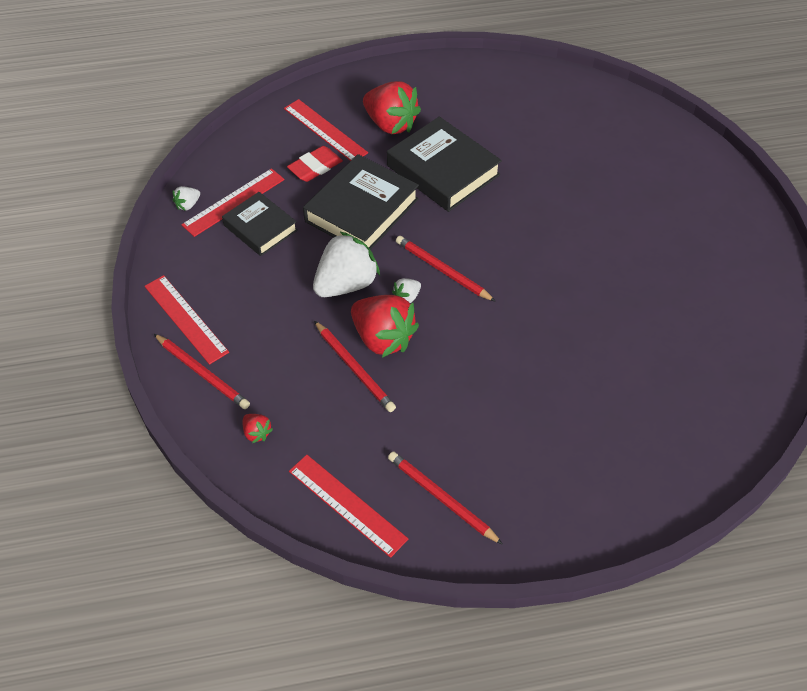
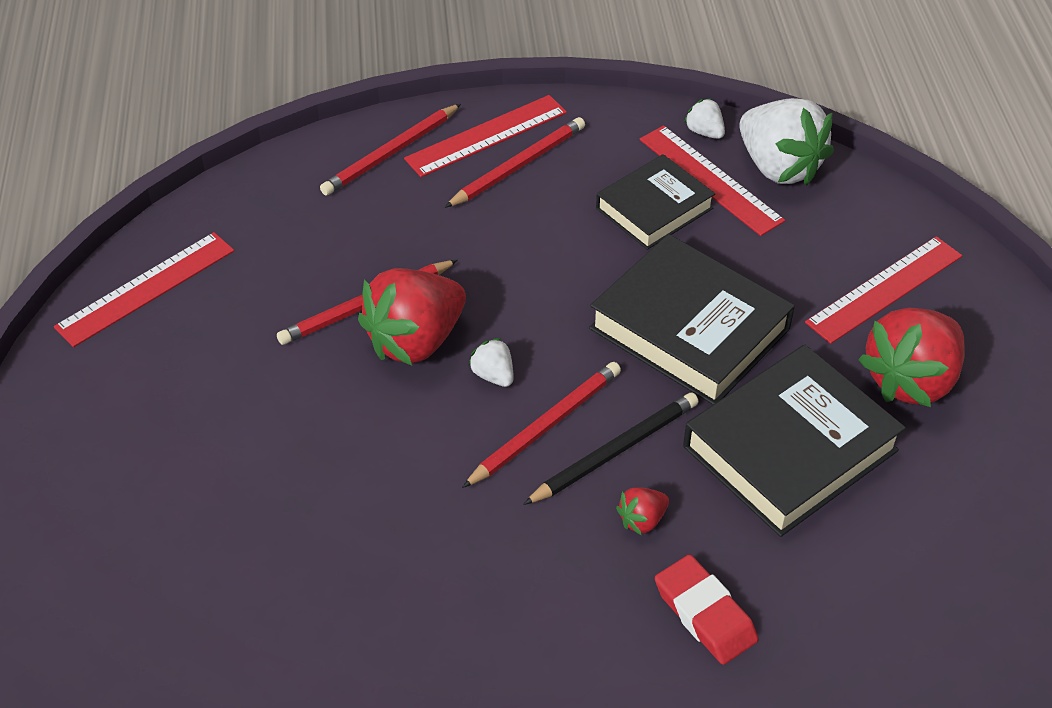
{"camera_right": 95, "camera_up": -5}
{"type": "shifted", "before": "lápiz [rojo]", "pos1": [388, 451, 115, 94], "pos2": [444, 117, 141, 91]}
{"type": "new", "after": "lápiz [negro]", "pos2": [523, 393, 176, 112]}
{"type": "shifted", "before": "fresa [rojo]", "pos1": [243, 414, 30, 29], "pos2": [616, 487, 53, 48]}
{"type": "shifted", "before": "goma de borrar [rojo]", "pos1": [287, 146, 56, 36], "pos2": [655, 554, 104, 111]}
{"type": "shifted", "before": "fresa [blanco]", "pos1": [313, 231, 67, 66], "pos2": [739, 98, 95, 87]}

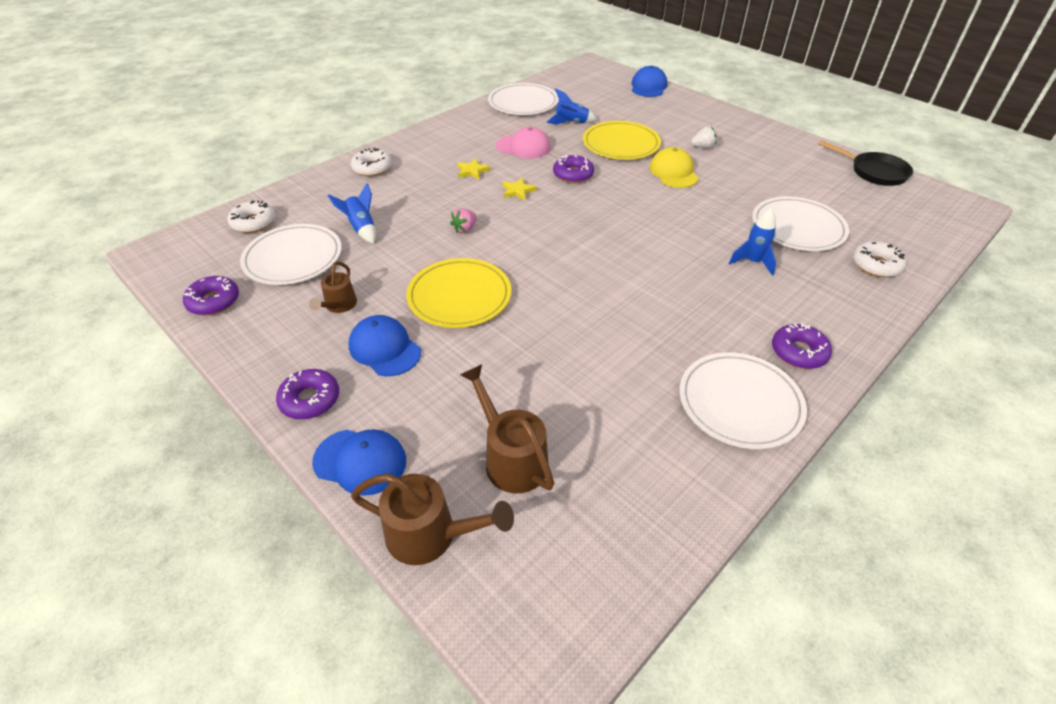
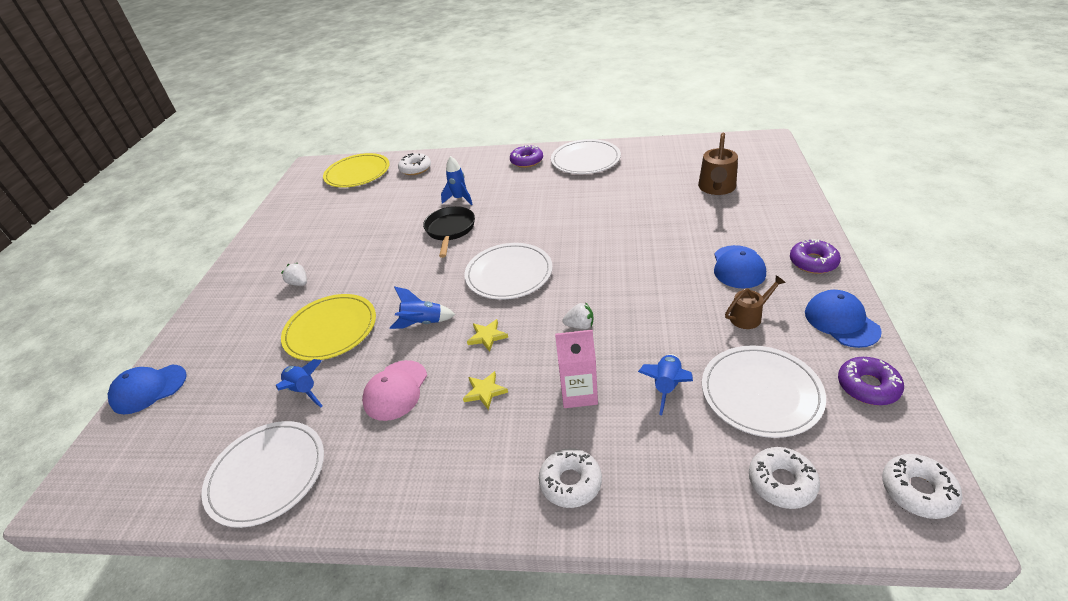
{"camera_right": -125, "camera_up": -5}
{"type": "shifted", "before": "plato [amarillo]", "pos1": [406, 258, 105, 70], "pos2": [323, 153, 67, 35]}
{"type": "rotated", "before": "gorra [rosa]", "pos1": [496, 127, 55, 31], "pos2": [362, 360, 65, 61], "turn": -135}
{"type": "swapped", "before": "rosquilla [morado]", "after": "cohete [azul]", "pos1": [553, 155, 41, 28], "pos2": [390, 286, 66, 43]}
{"type": "shifted", "before": "sartén [negro]", "pos1": [818, 141, 95, 45], "pos2": [423, 206, 52, 52]}
{"type": "shifted", "before": "plato [blanco]", "pos1": [752, 196, 97, 55], "pos2": [464, 243, 89, 57]}
{"type": "new", "after": "cartón de leche [rosa]", "pos2": [555, 330, 43, 78]}
{"type": "repainted", "before": "fresa [rosa]", "after": "fresa [blanco]", "pos1": [450, 208, 27, 25], "pos2": [562, 302, 31, 27]}
{"type": "shifted", "before": "gorra [azul]", "pos1": [312, 429, 94, 67], "pos2": [805, 290, 77, 58]}
{"type": "new", "after": "rosquilla [blanco]", "pos2": [882, 454, 81, 65]}
{"type": "gone", "before": "regadera [marrón]", "pos1": [351, 473, 163, 92]}
{"type": "gone", "before": "gorra [amarillo]", "pos1": [650, 147, 49, 41]}

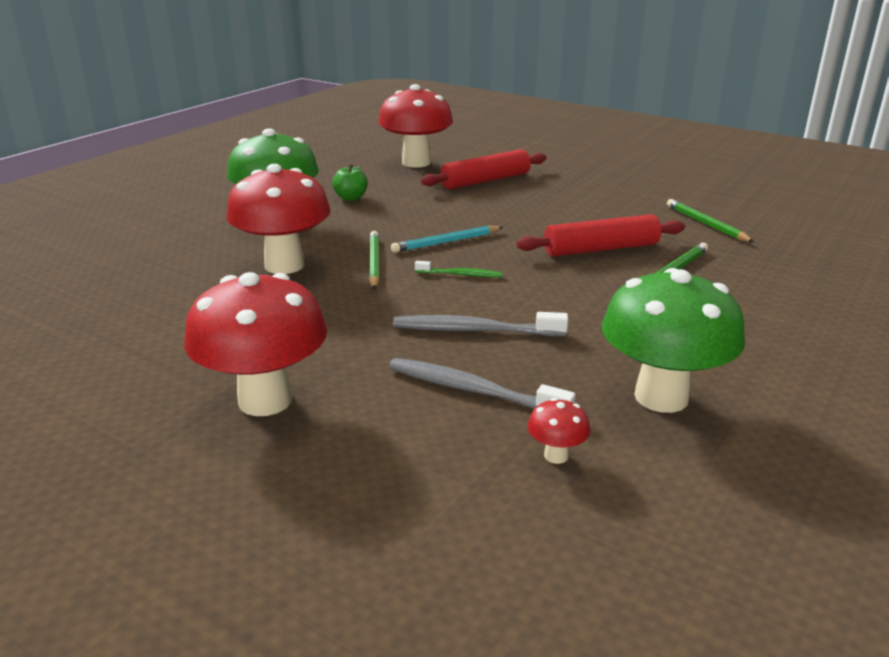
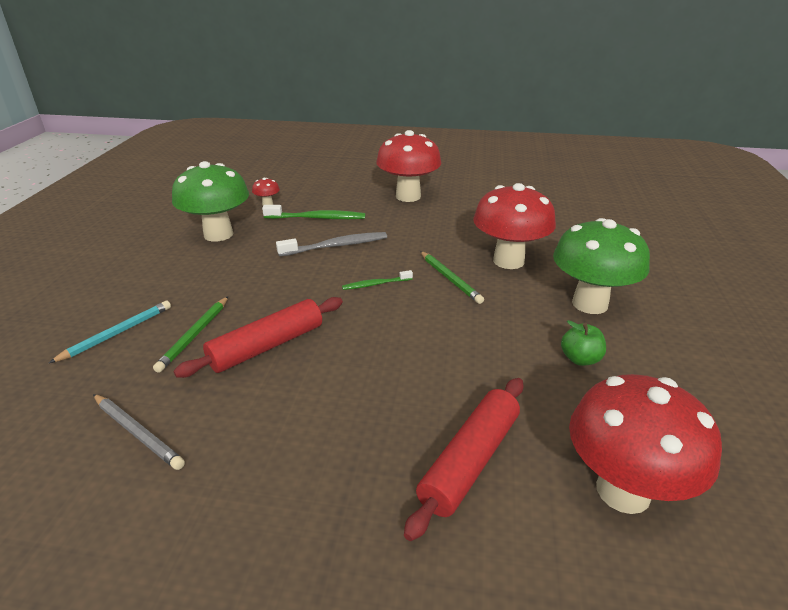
{"camera_right": 155, "camera_up": 5}
{"type": "shifted", "before": "lápiz [turquesa]", "pos1": [391, 226, 112, 27], "pos2": [49, 301, 122, 62]}
{"type": "repainted", "before": "lápiz [verde]", "after": "lápiz [gris]", "pos1": [667, 199, 87, 43], "pos2": [93, 394, 92, 76]}
{"type": "repainted", "before": "cepillo de dientes [gris]", "after": "cepillo de dientes [verde]", "pos1": [389, 358, 186, 51], "pos2": [262, 205, 103, 14]}

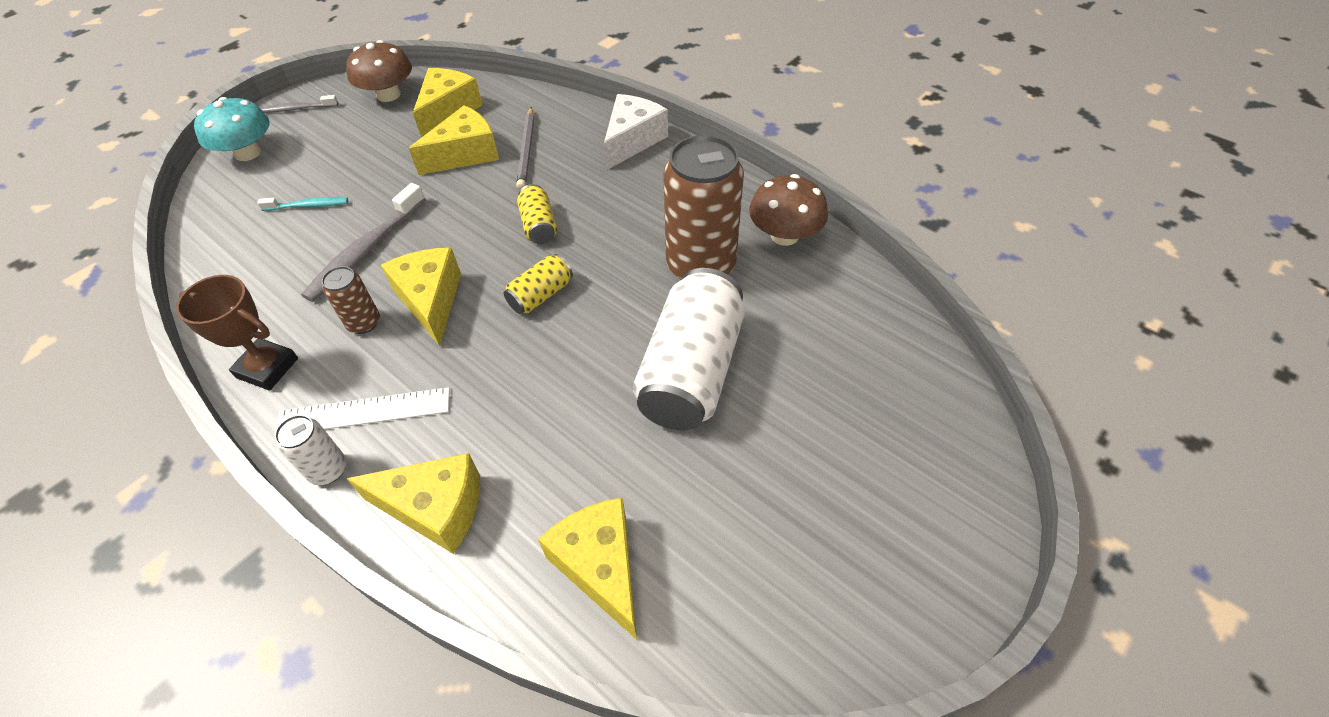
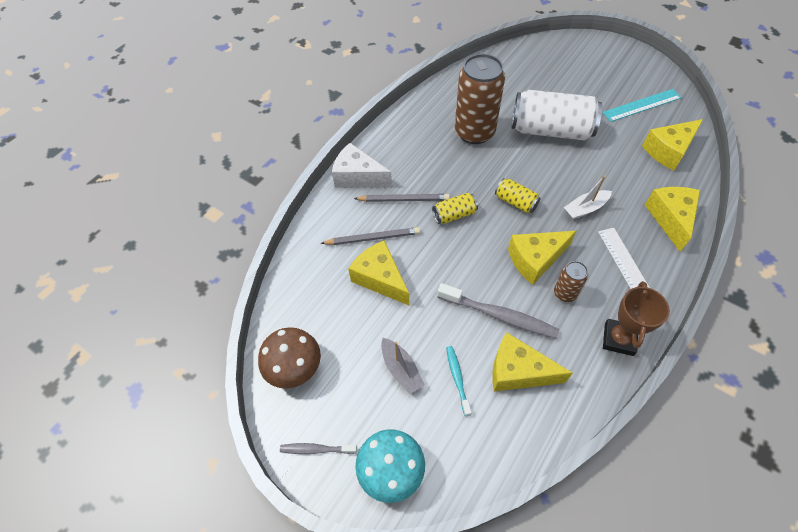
{"camera_right": -95, "camera_up": 5}
{"type": "rotated", "before": "cepillo de dientes [gris]", "pos1": [261, 95, 77, 18], "pos2": [280, 443, 77, 11], "turn": 105}
{"type": "new", "after": "lápiz [gris]", "pos2": [354, 194, 96, 8]}
{"type": "new", "after": "barco [gris]", "pos2": [381, 338, 44, 56]}
{"type": "shifted", "before": "queso [amarillo]", "pos1": [413, 68, 69, 70], "pos2": [492, 332, 81, 60]}
{"type": "new", "after": "barco [blanco]", "pos2": [564, 175, 48, 44]}
{"type": "new", "after": "regla [turquesa]", "pos2": [602, 89, 80, 33]}
{"type": "gone", "before": "lata [blanco]", "pos1": [275, 415, 71, 70]}
{"type": "gone", "before": "seta [marrón]", "pos1": [749, 174, 79, 72]}

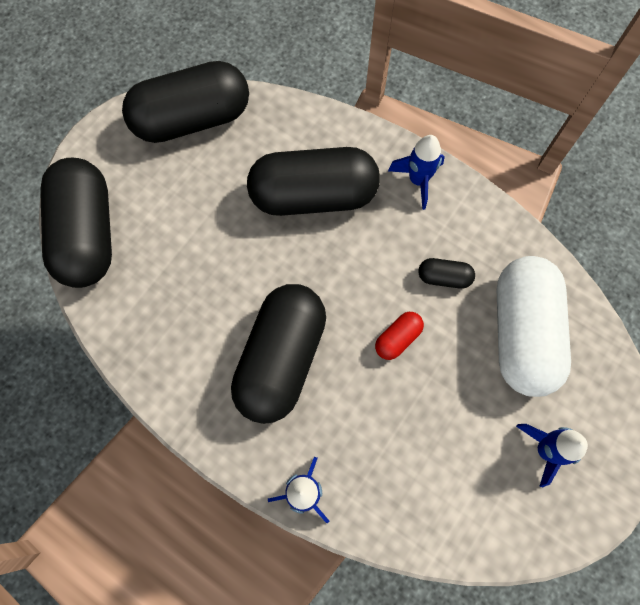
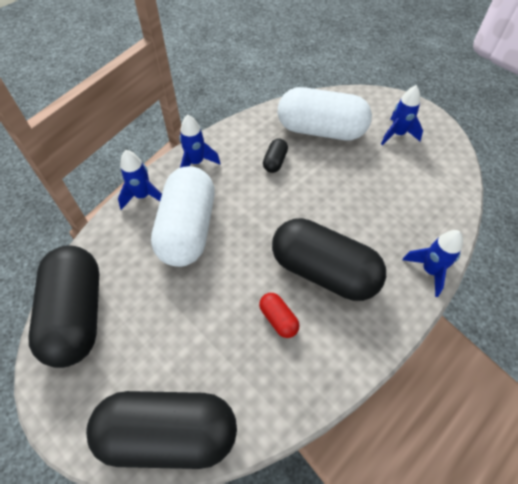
{"camera_right": -80, "camera_up": -15}
{"type": "new", "after": "cohete [azul]", "pos2": [118, 150, 44, 60]}
{"type": "repainted", "before": "cápsula [negro]", "after": "cápsula [blanco]", "pos1": [247, 147, 133, 69], "pos2": [151, 166, 64, 101]}
{"type": "shifted", "before": "cápsula [rojo]", "pos1": [375, 312, 49, 48], "pos2": [259, 293, 40, 45]}

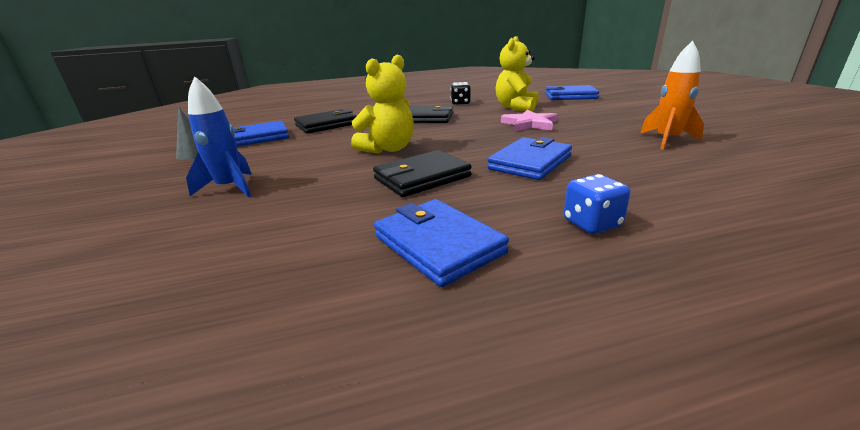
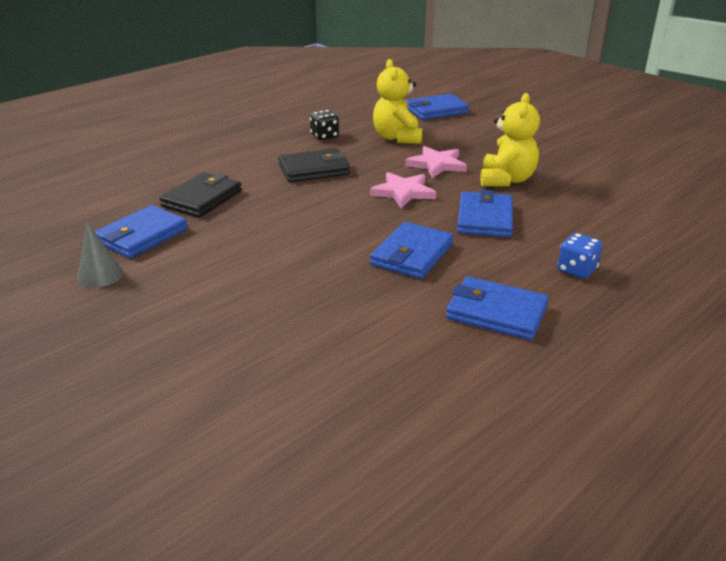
{"camera_right": -30, "camera_up": 5}
{"type": "new", "after": "estrella [rosa]", "pos2": [370, 172, 66, 36]}
{"type": "repainted", "before": "cartera [negro]", "after": "cartera [azul]", "pos1": [373, 150, 99, 47], "pos2": [370, 222, 84, 57]}
{"type": "shifted", "before": "osito [amarillo]", "pos1": [351, 55, 63, 99], "pos2": [480, 93, 60, 93]}
{"type": "gone", "before": "cohete [azul]", "pos1": [186, 76, 66, 121]}
{"type": "gone", "before": "cohete [naranja]", "pos1": [640, 40, 64, 110]}

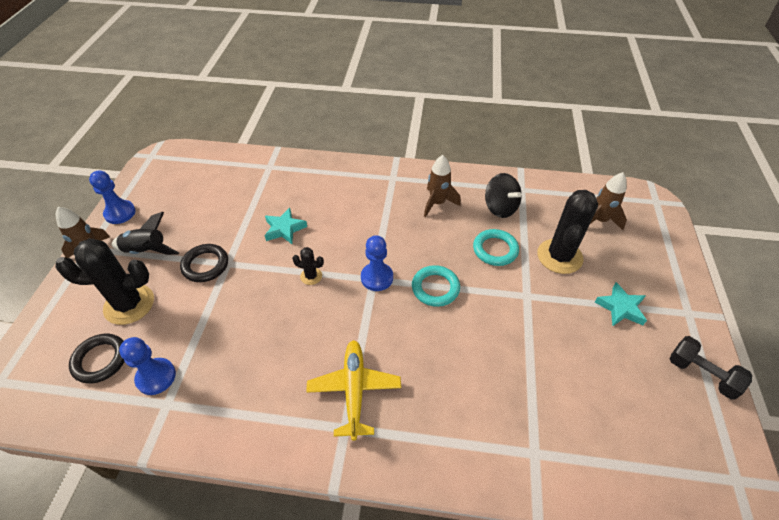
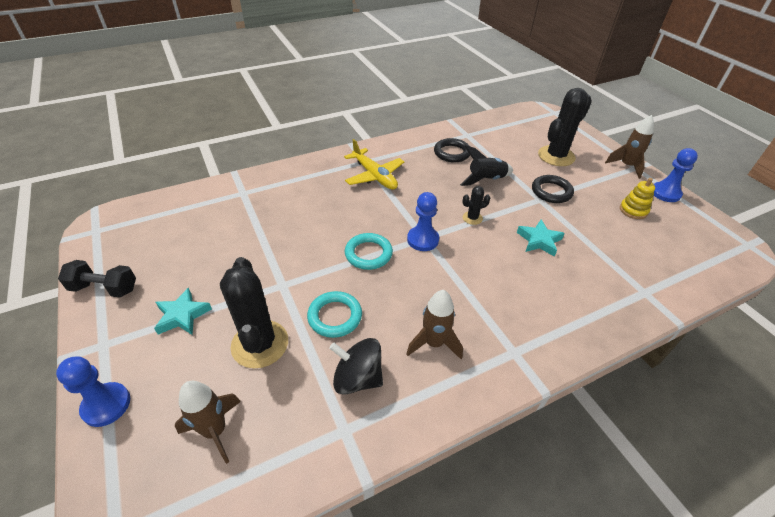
{"camera_right": 145, "camera_up": -5}
{"type": "shifted", "before": "peón [azul]", "pos1": [119, 337, 57, 58], "pos2": [56, 356, 74, 71]}
{"type": "shifted", "before": "anillo [negro]", "pos1": [69, 334, 56, 50], "pos2": [434, 138, 36, 24]}
{"type": "shifted", "before": "cohete [negro]", "pos1": [112, 212, 67, 43], "pos2": [460, 145, 53, 41]}
{"type": "new", "after": "juguete apilable [amarillo]", "pos2": [620, 178, 35, 41]}

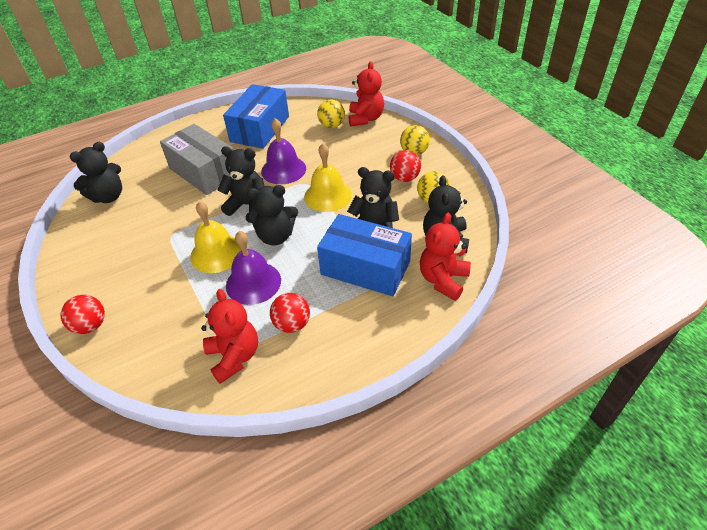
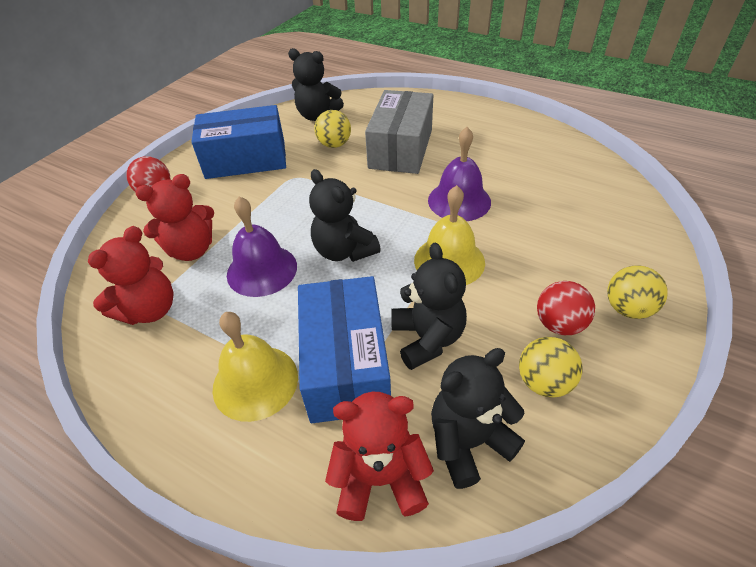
{"camera_right": 60, "camera_up": 0}
{"type": "shifted", "before": "osito [rojo]", "pos1": [348, 61, 36, 66], "pos2": [135, 174, 79, 87]}
{"type": "shifted", "before": "caja [azul]", "pos1": [223, 84, 66, 65], "pos2": [192, 105, 94, 74]}
{"type": "shifted", "before": "campana [amarillo]", "pos1": [190, 201, 52, 72], "pos2": [213, 312, 85, 110]}
{"type": "shifted", "before": "pelota [amarillo]", "pos1": [317, 99, 28, 29], "pos2": [314, 110, 37, 38]}
{"type": "gone", "before": "osito [negro]", "pos1": [218, 146, 46, 70]}
{"type": "gone", "before": "pelota [rojo]", "pos1": [270, 293, 40, 40]}

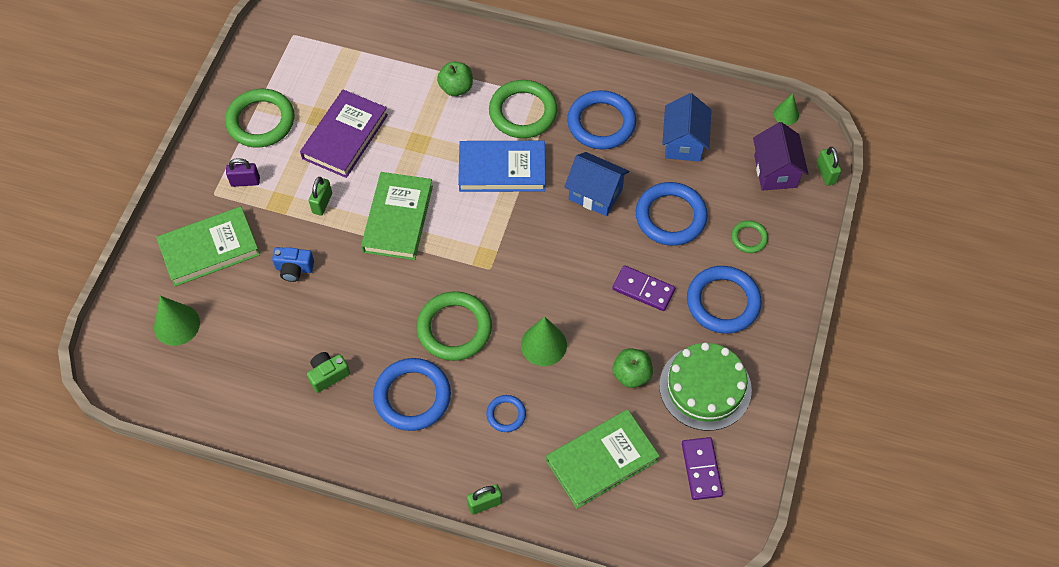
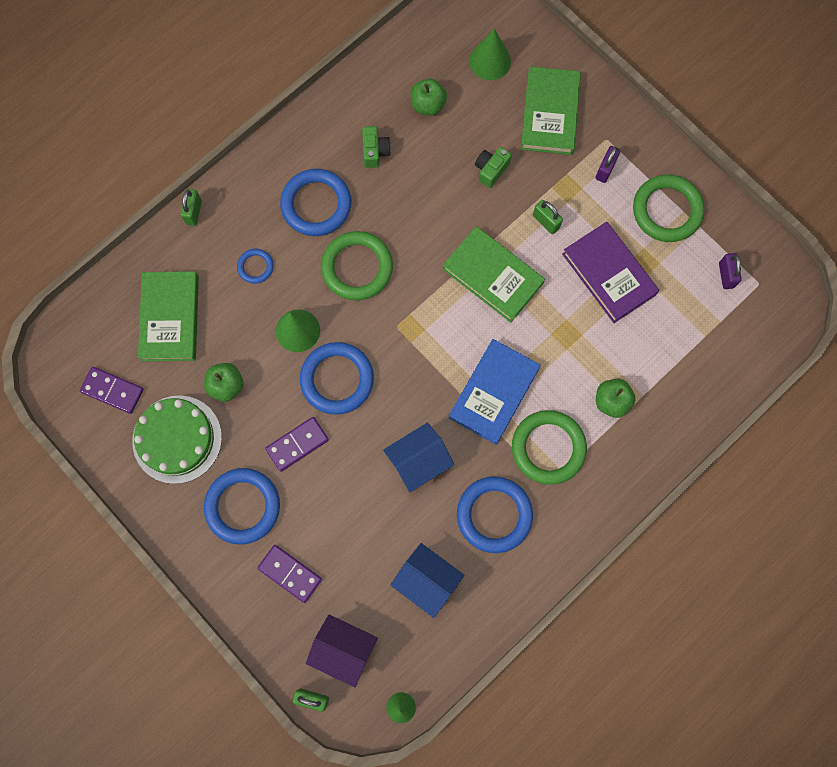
{"camera_right": 120, "camera_up": 15}
{"type": "swapped", "before": "anillo [verde]", "after": "ficha de dominó [morado]", "pos1": [731, 220, 37, 33], "pos2": [257, 545, 65, 58]}
{"type": "shifted", "before": "anillo [azul]", "pos1": [636, 182, 72, 64], "pos2": [300, 342, 74, 73]}
{"type": "new", "after": "manzana [verde]", "pos2": [411, 79, 36, 37]}
{"type": "repainted", "before": "cámara [azul]", "after": "cámara [verde]", "pos1": [272, 247, 42, 35], "pos2": [475, 147, 37, 41]}
{"type": "new", "after": "candado [morado]", "pos2": [719, 253, 23, 36]}

